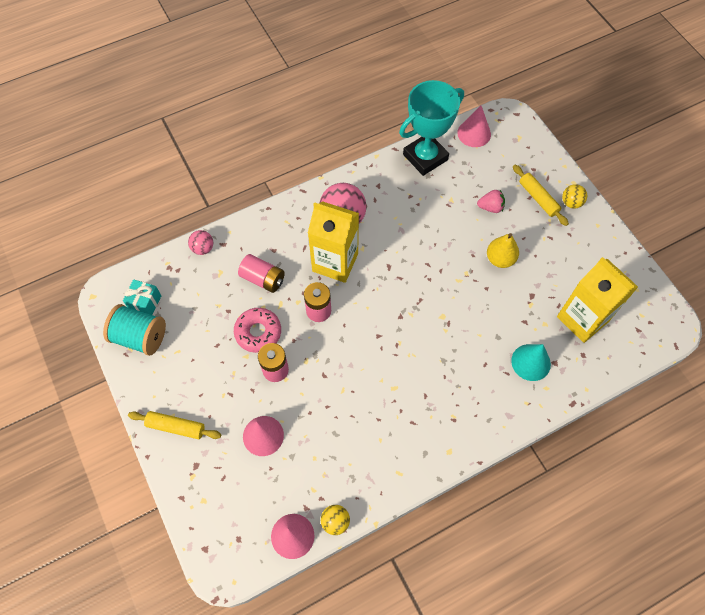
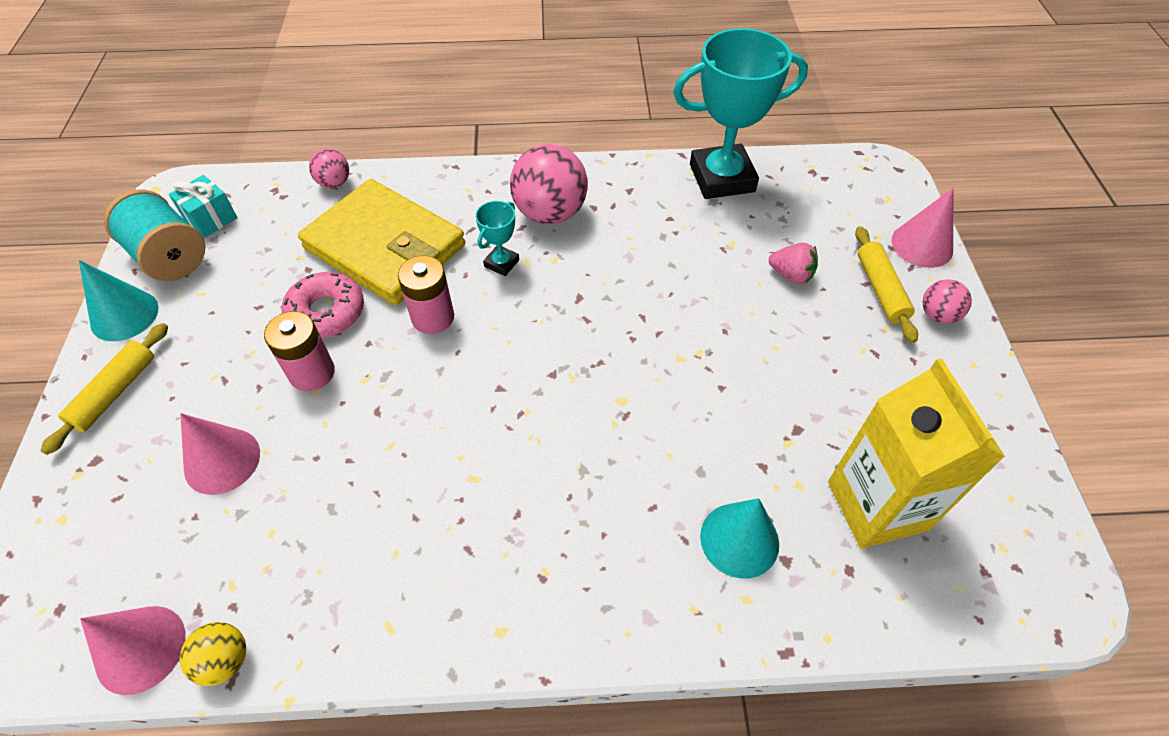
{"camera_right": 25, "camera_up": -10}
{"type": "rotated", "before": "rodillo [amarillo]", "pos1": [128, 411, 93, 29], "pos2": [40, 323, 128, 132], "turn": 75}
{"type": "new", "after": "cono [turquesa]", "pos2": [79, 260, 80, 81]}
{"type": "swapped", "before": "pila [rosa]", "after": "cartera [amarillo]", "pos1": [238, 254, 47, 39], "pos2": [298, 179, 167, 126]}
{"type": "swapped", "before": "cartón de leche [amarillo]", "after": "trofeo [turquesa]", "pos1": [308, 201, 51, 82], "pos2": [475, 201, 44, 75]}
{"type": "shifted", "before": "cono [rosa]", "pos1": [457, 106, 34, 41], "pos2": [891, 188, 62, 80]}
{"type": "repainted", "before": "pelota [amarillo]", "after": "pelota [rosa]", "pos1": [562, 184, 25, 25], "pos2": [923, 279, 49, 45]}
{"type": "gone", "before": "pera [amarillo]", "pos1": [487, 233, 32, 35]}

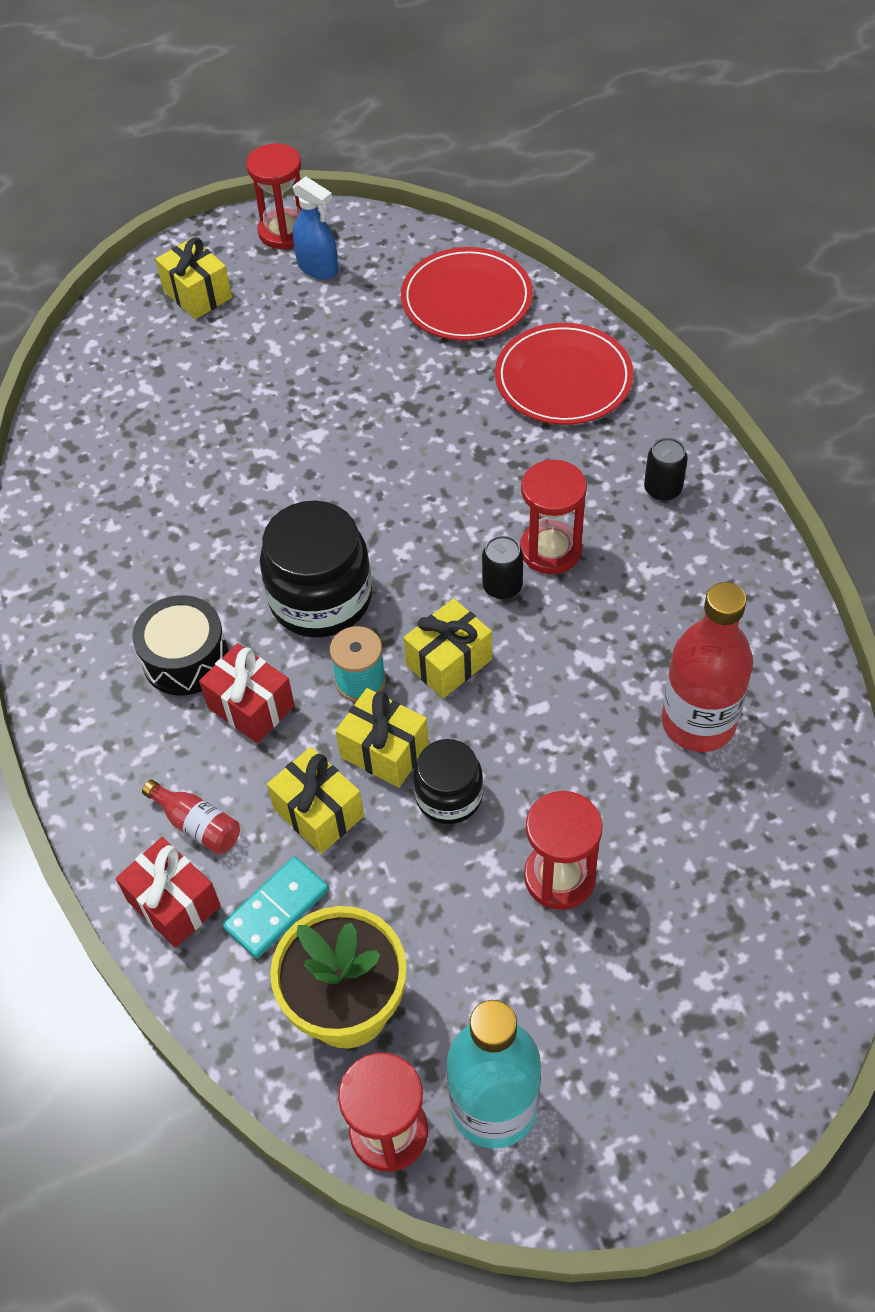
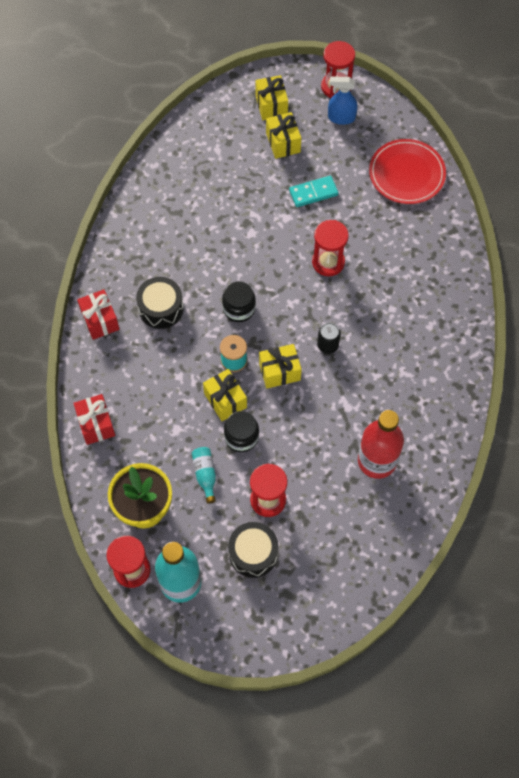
{"camera_right": 25, "camera_up": 10}
{"type": "shifted", "before": "regalo [rojo]", "pos1": [199, 643, 96, 100], "pos2": [77, 289, 43, 51]}
{"type": "new", "after": "botella [turquesa]", "pos2": [192, 447, 24, 56]}
{"type": "scaled", "before": "tarro [negro]", "pos1": [260, 501, 112, 136], "pos2": [222, 281, 34, 41], "scale": 0.59}
{"type": "new", "after": "tambor [negro]", "pos2": [228, 522, 50, 56]}
{"type": "shifted", "before": "regalo [amarillo]", "pos1": [267, 747, 97, 107], "pos2": [266, 112, 35, 47]}
{"type": "shifted", "before": "ficha de dominó [turquesa]", "pos1": [222, 856, 107, 103], "pos2": [289, 176, 50, 31]}
{"type": "shifted", "before": "reloj de arena [rojo]", "pos1": [520, 460, 67, 114], "pos2": [312, 220, 37, 56]}
{"type": "rotated", "before": "pulverizador [azul]", "pos1": [292, 176, 46, 103], "pos2": [328, 76, 29, 49], "turn": 120}
{"type": "gone", "before": "botella [rojo]", "pos1": [142, 780, 98, 74]}
{"type": "gone", "before": "plato [rojo]", "pos1": [495, 323, 138, 102]}
{"type": "gone", "before": "lata [negro]", "pos1": [644, 438, 44, 63]}

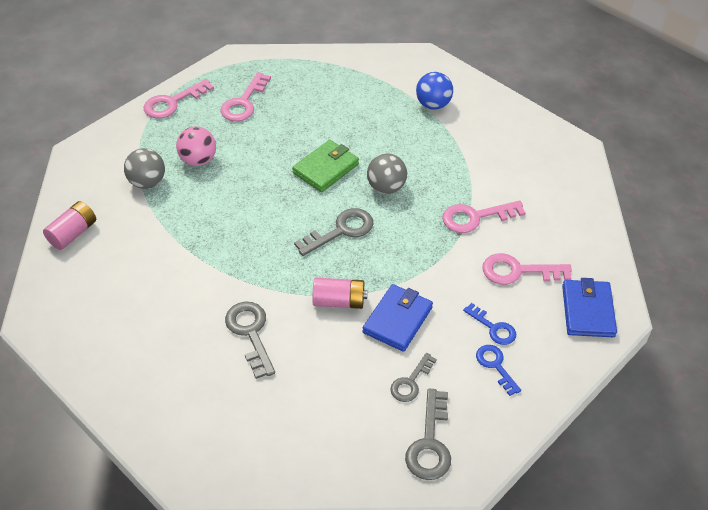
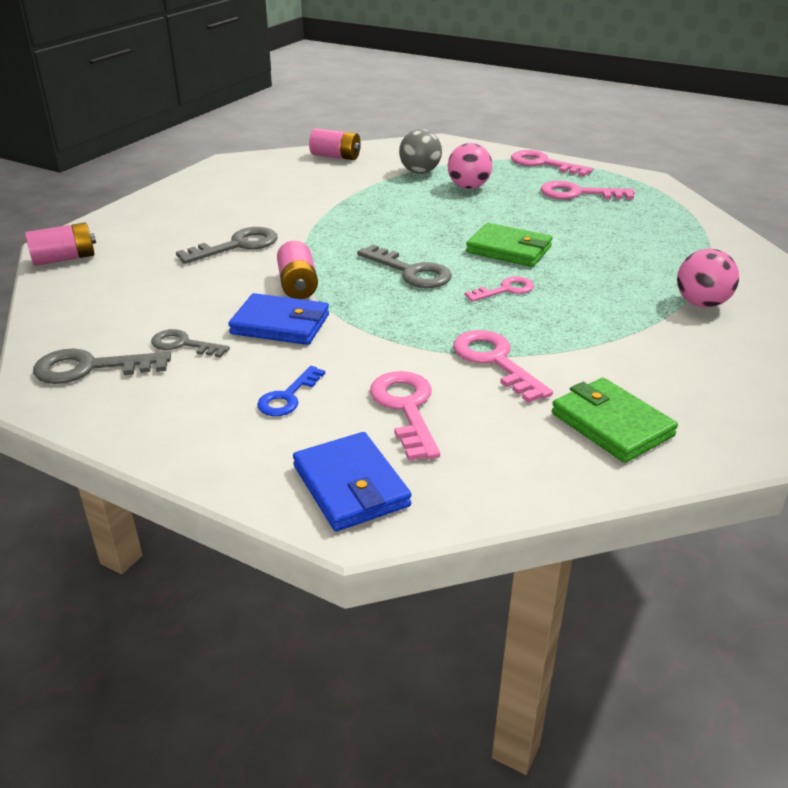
{"camera_right": 75, "camera_up": -15}
{"type": "new", "after": "pila [rosa]", "pos2": [25, 223, 71, 43]}
{"type": "rotated", "before": "cartera [azul]", "pos1": [562, 278, 55, 59], "pos2": [293, 432, 119, 99], "turn": 75}
{"type": "swapped", "before": "pelota [gris]", "after": "llave [rosa]", "pos1": [367, 153, 40, 41], "pos2": [465, 276, 69, 26]}
{"type": "new", "after": "cartera [verde]", "pos2": [552, 378, 126, 85]}
{"type": "repainted", "before": "pelota [azul]", "after": "pelota [rosa]", "pos1": [416, 72, 37, 37], "pos2": [677, 249, 62, 58]}
{"type": "gone", "before": "llave [azul]", "pos1": [476, 345, 45, 51]}

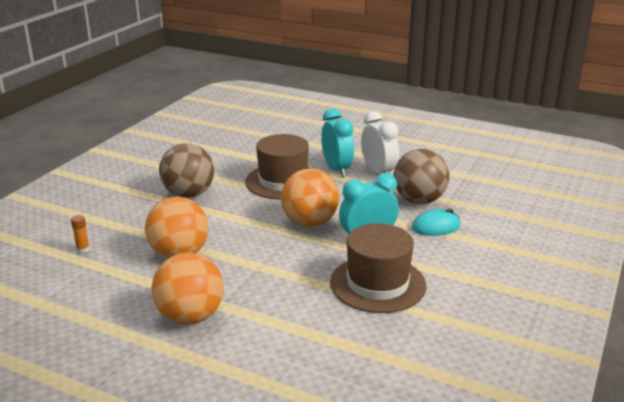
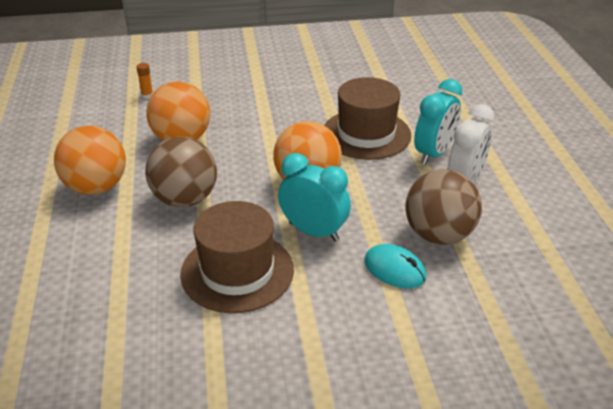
{"camera_right": 55, "camera_up": 10}
{"type": "shifted", "before": "pelota [marrón]", "pos1": [159, 143, 55, 55], "pos2": [145, 137, 72, 70]}

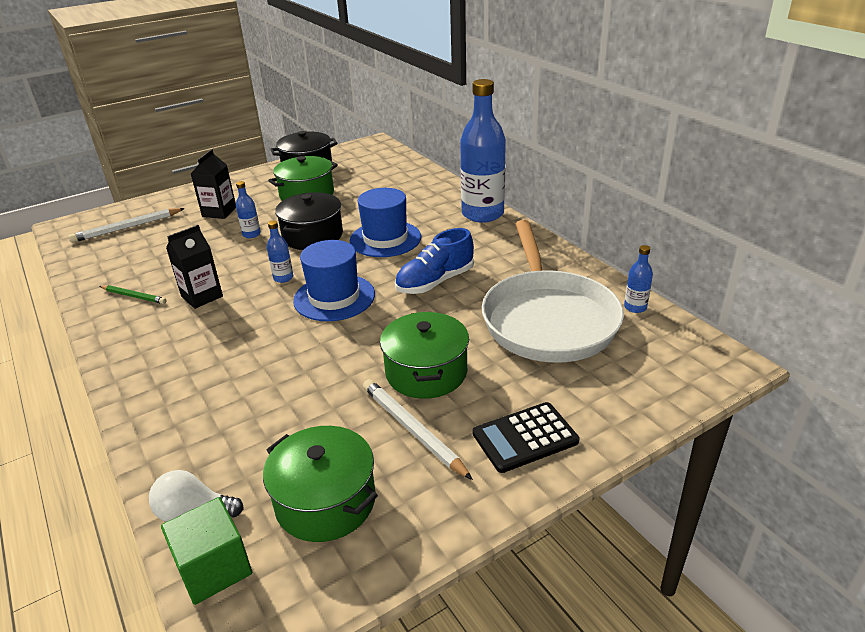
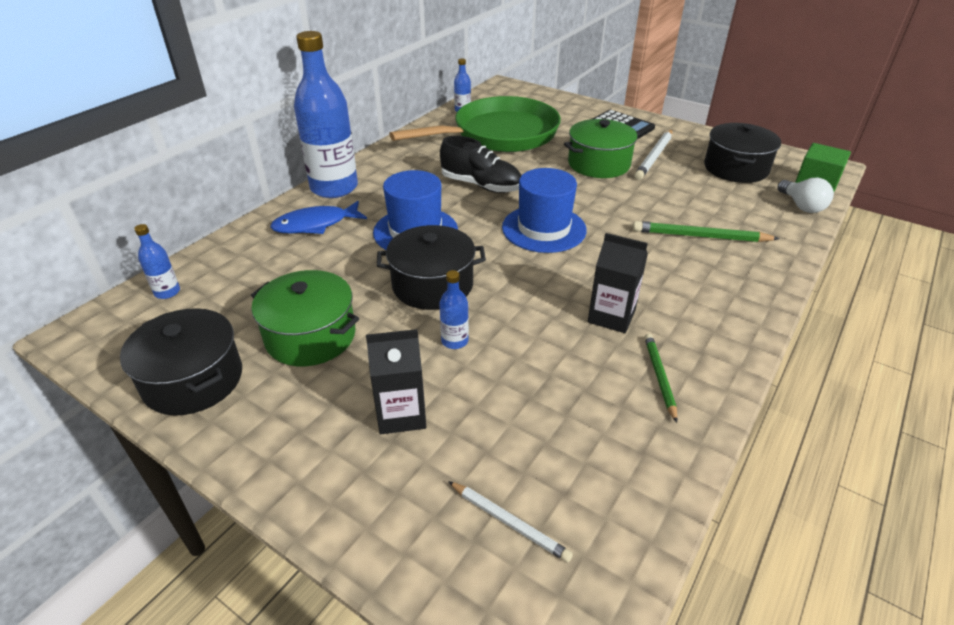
{"camera_right": -115, "camera_up": 5}
{"type": "shifted", "before": "botella [azul]", "pos1": [267, 221, 26, 62], "pos2": [134, 224, 46, 75]}
{"type": "new", "after": "pez [azul]", "pos2": [270, 201, 97, 33]}
{"type": "repainted", "before": "sartén [blanco]", "after": "sartén [verde]", "pos1": [482, 220, 142, 143], "pos2": [389, 96, 172, 56]}
{"type": "repainted", "before": "zapato [azul]", "after": "zapato [negro]", "pos1": [395, 228, 79, 66], "pos2": [440, 136, 81, 57]}
{"type": "scaled", "before": "lápiz [blanco]", "pos1": [69, 208, 116, 35], "pos2": [448, 481, 125, 81], "scale": 0.64}
{"type": "new", "after": "lápiz [verde]", "pos2": [633, 221, 147, 21]}
{"type": "repainted", "before": "olla [verde]", "after": "olla [negro]", "pos1": [263, 426, 115, 116], "pos2": [704, 123, 77, 60]}

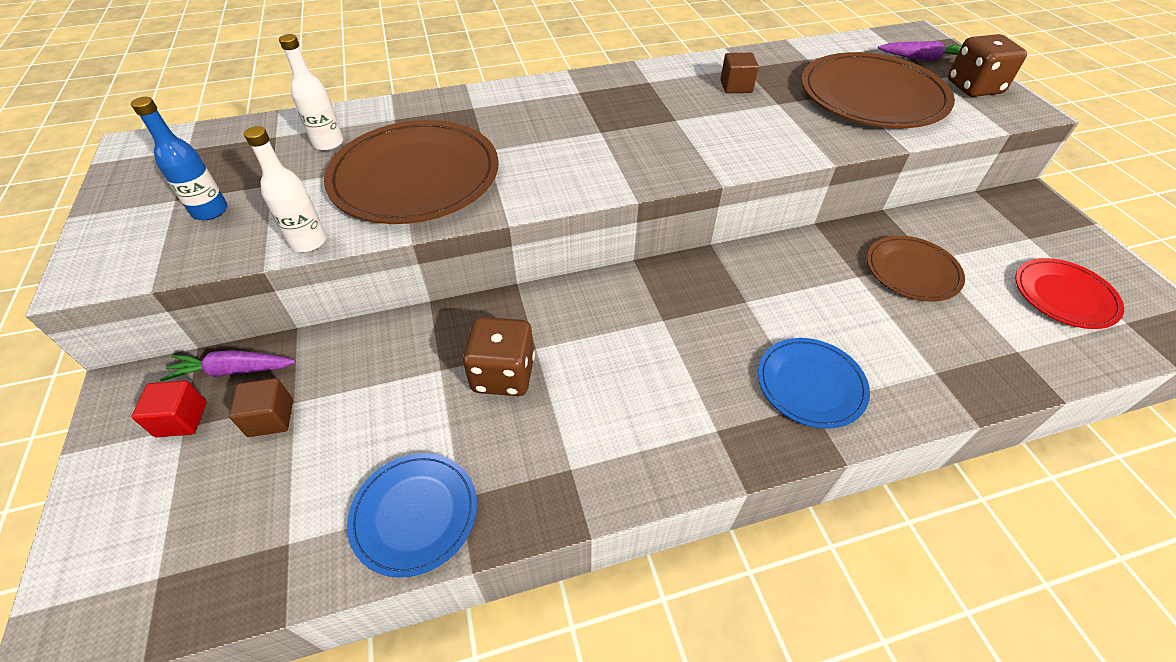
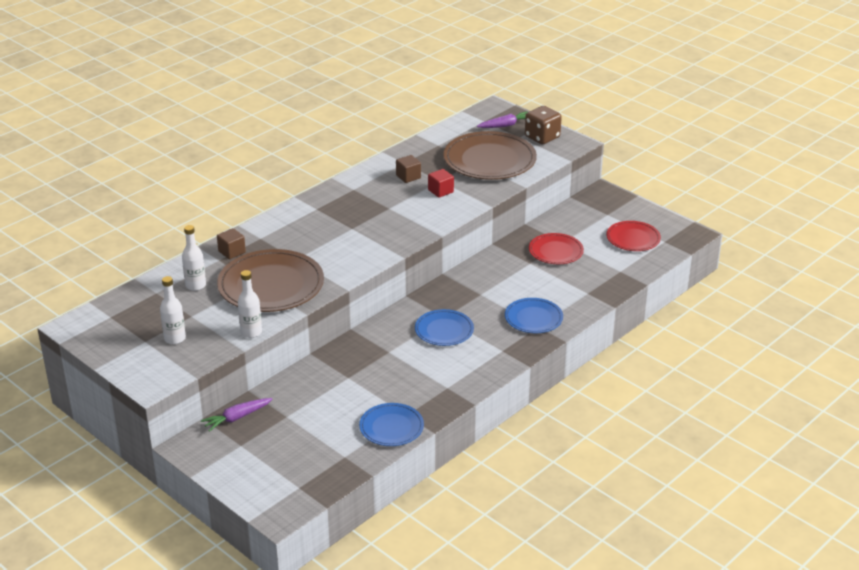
{"camera_right": -30, "camera_up": -15}
{"type": "repainted", "before": "botella [azul]", "after": "botella [blanco]", "pos1": [131, 97, 96, 123], "pos2": [160, 276, 26, 68]}
{"type": "shifted", "before": "cubo [marrón]", "pos1": [229, 378, 64, 59], "pos2": [217, 228, 29, 31]}
{"type": "new", "after": "plato [azul]", "pos2": [415, 309, 59, 37]}
{"type": "shifted", "before": "cubo [rojo]", "pos1": [132, 381, 75, 56], "pos2": [428, 169, 26, 29]}
{"type": "repainted", "before": "plato [marrón]", "after": "plato [rojo]", "pos1": [867, 236, 98, 65], "pos2": [529, 233, 55, 31]}
{"type": "gone", "before": "dado [marrón]", "pos1": [463, 317, 72, 79]}

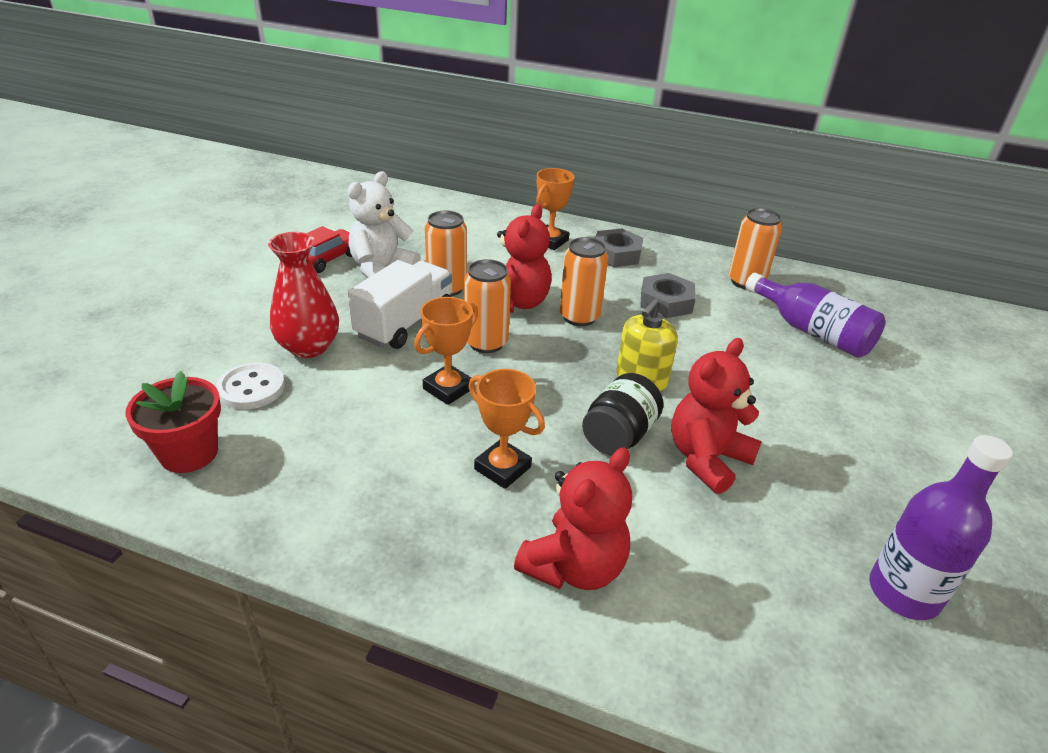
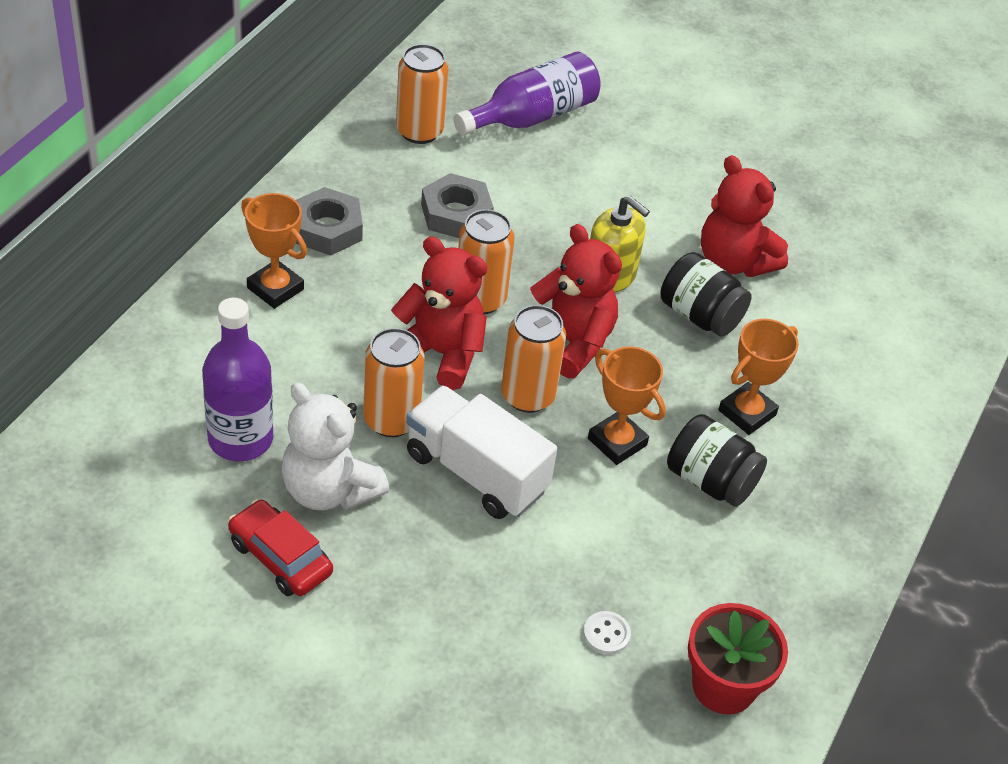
{"camera_right": -85, "camera_up": 10}
{"type": "shifted", "before": "botella [morado]", "pos1": [869, 435, 144, 185], "pos2": [202, 298, 71, 163]}
{"type": "shifted", "before": "osito [rojo]", "pos1": [514, 448, 118, 142], "pos2": [530, 224, 92, 154]}
{"type": "scaled", "before": "botón [blanco]", "pos1": [216, 362, 69, 48], "pos2": [583, 611, 48, 44], "scale": 0.58}
{"type": "new", "after": "tarro [negro]", "pos2": [667, 414, 100, 93]}
{"type": "gone", "before": "florero [rojo]", "pos1": [268, 232, 71, 126]}

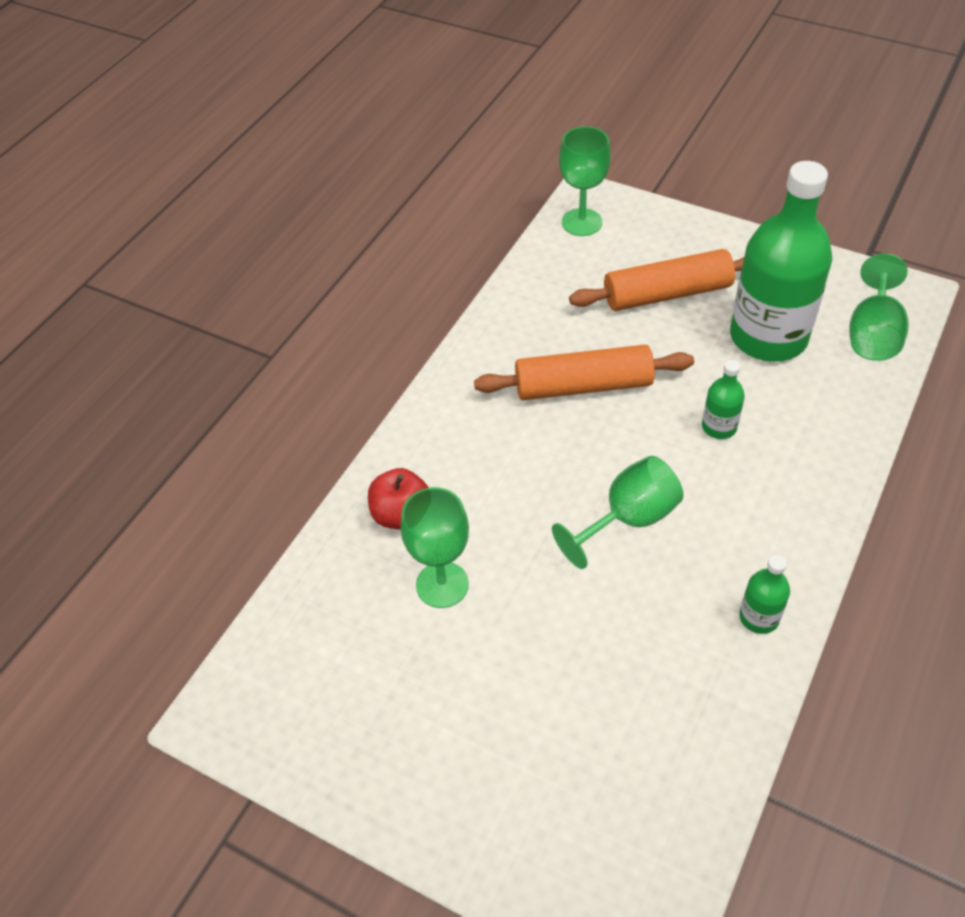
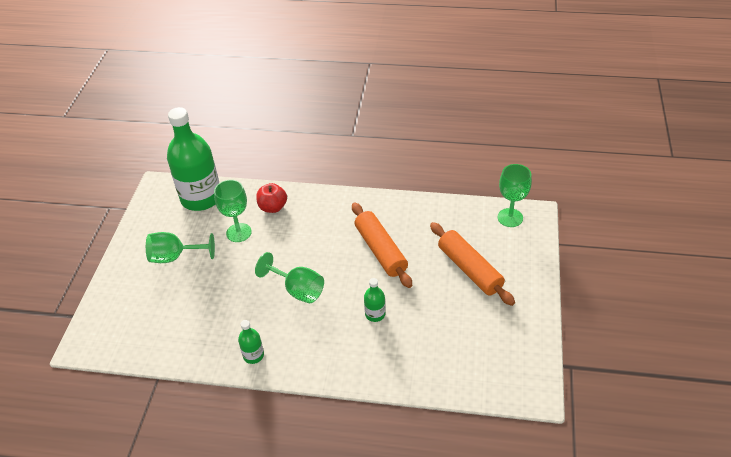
{"camera_right": 70, "camera_up": -5}
{"type": "shifted", "before": "copa [verde]", "pos1": [849, 254, 60, 107], "pos2": [146, 232, 69, 31]}
{"type": "shifted", "before": "botella [verde]", "pos1": [730, 161, 102, 201], "pos2": [167, 107, 52, 104]}

